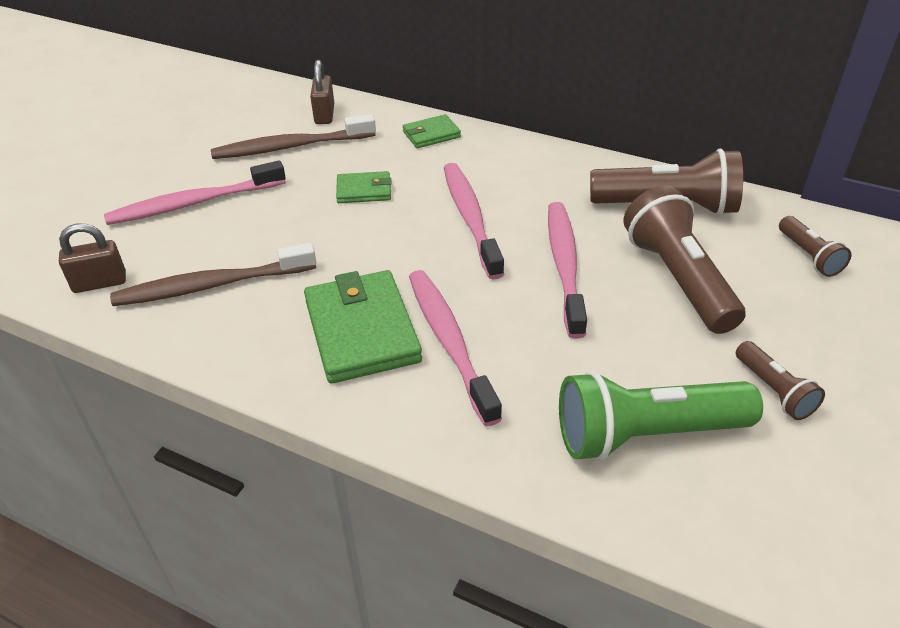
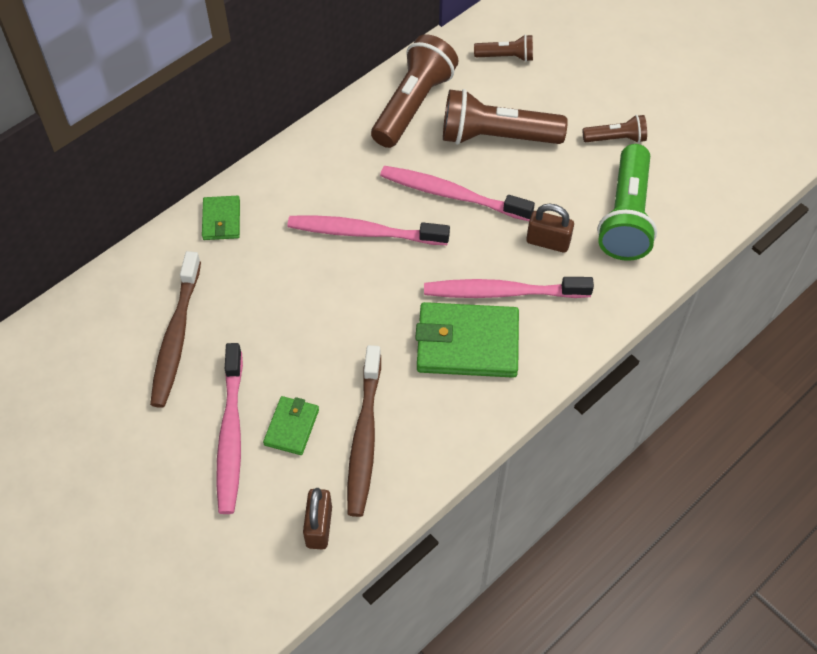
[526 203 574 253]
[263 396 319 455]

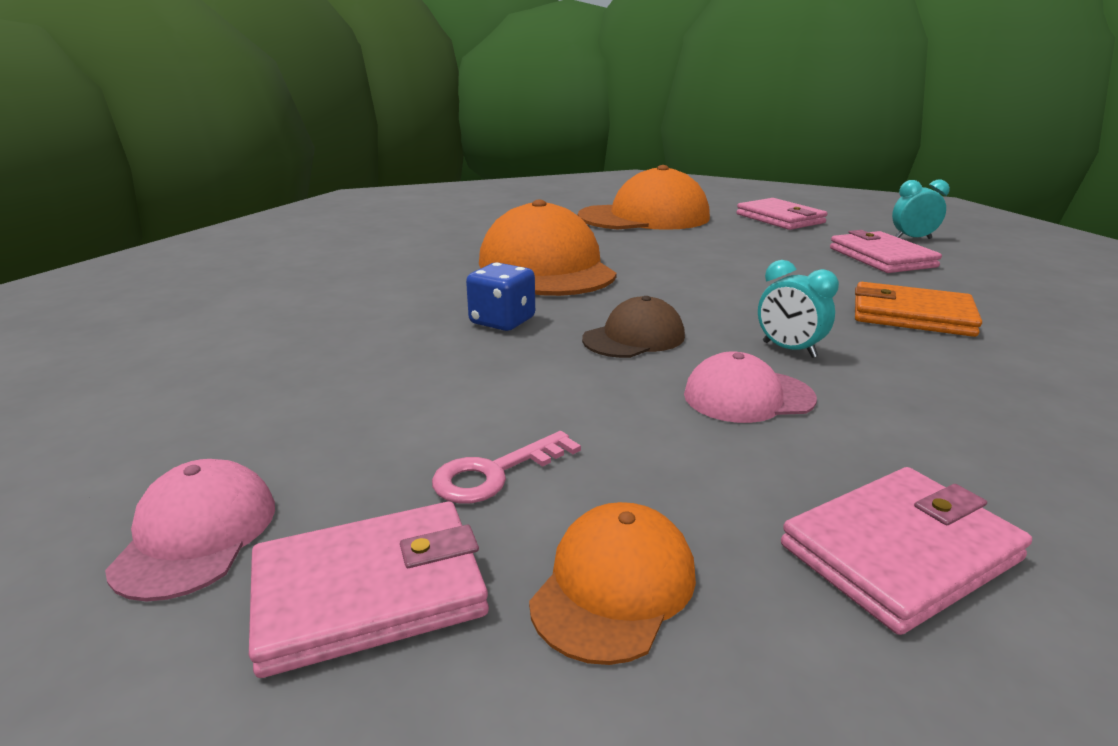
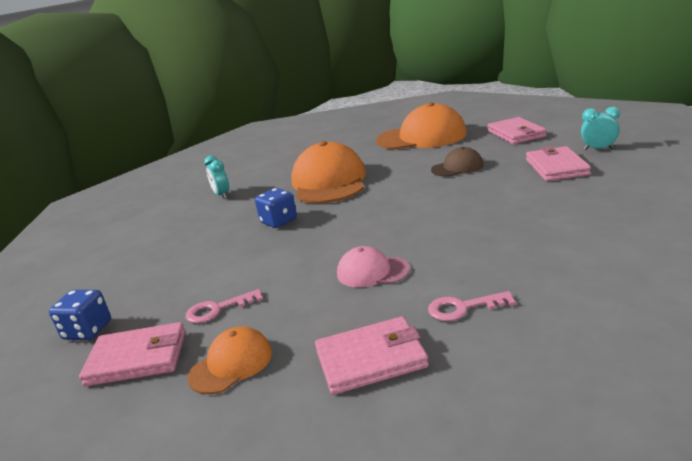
[49 290 111 340]
[431 147 484 177]
[204 156 229 199]
[855 282 982 337] (first image)
[428 291 516 321]

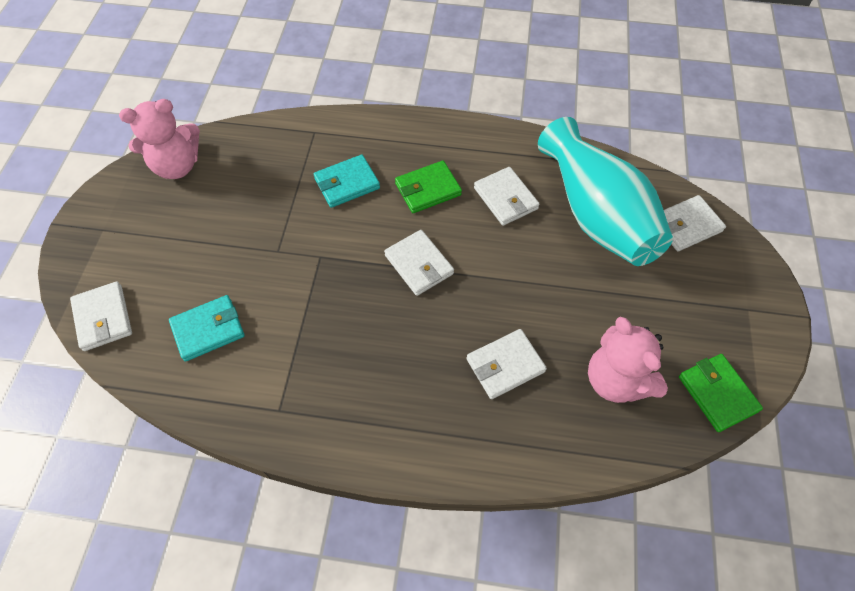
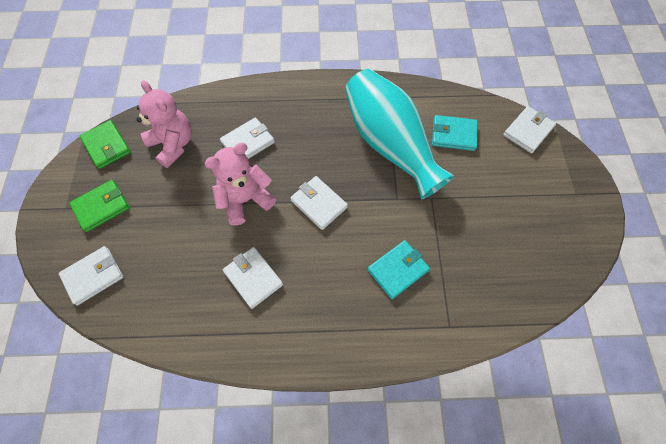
[503 106 556 153]
[204 143 276 226]
[432 115 478 151]
[69 180 129 232]
[345 69 454 199]

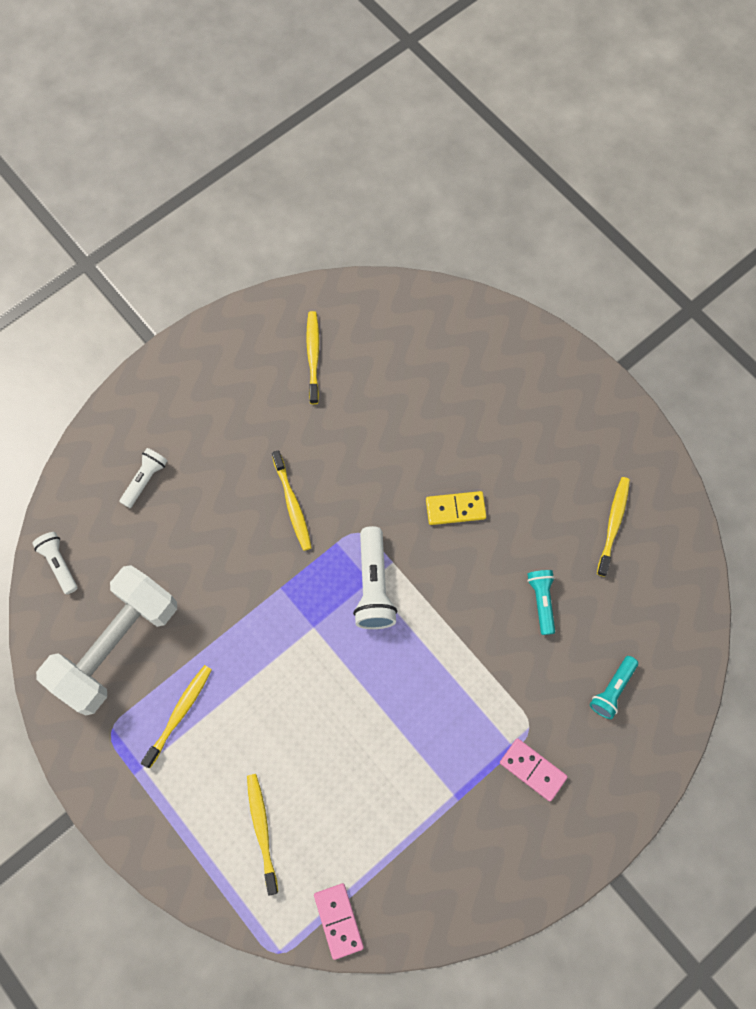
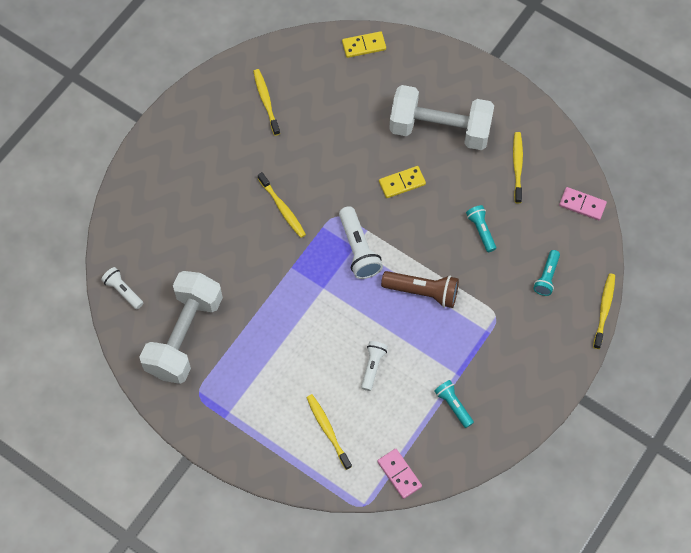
[361 341 388 391]
[593 273 615 349]
[559 187 607 220]
[342 31 386 58]
[381 271 459 308]
[389 85 494 150]
[434 380 474 428]

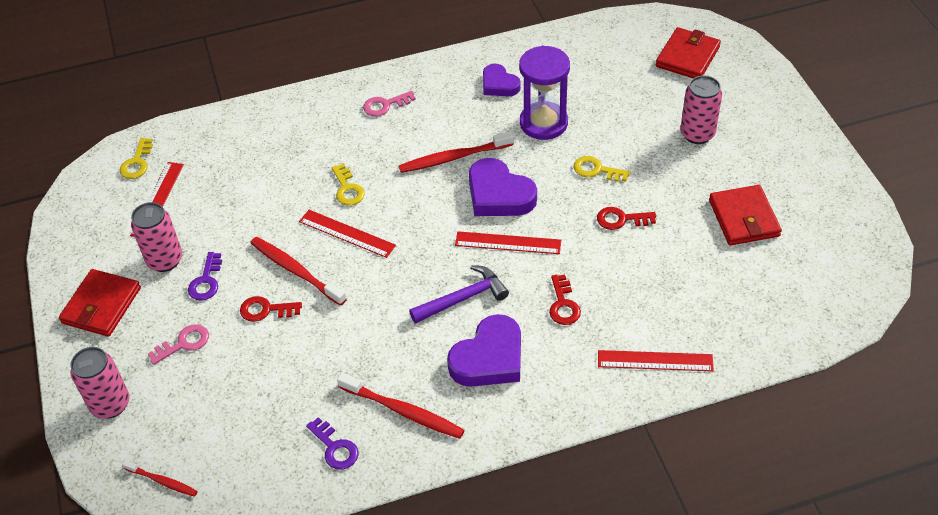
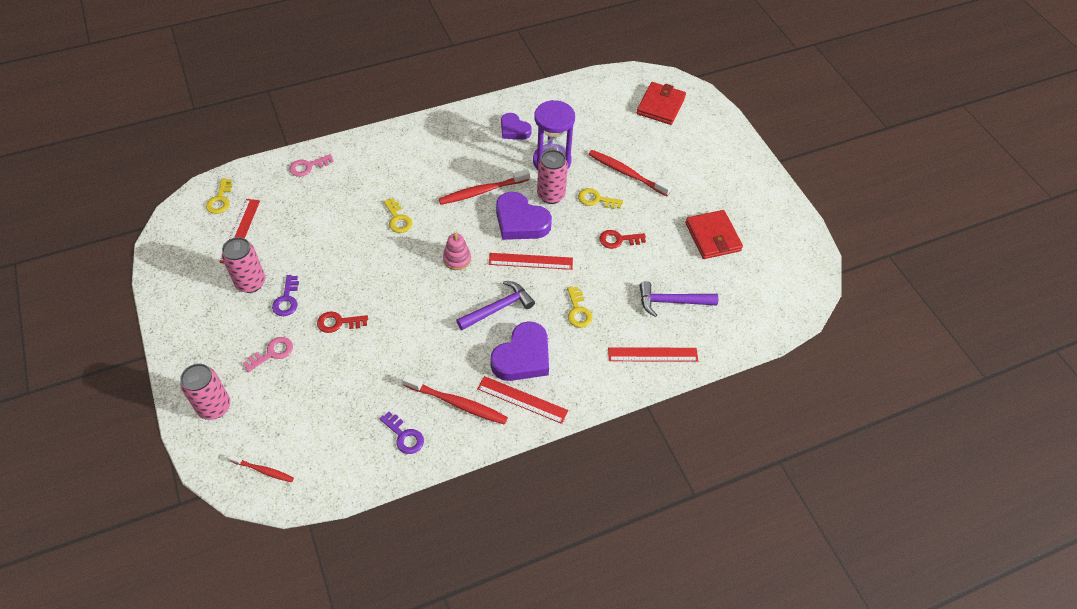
[59 269 141 336] (first image)
[588 150 672 196]
[477 376 568 424]
[289 154 334 177]
[567 286 592 328]
[537 150 568 204]
[443 233 471 270]
[640 281 718 317]

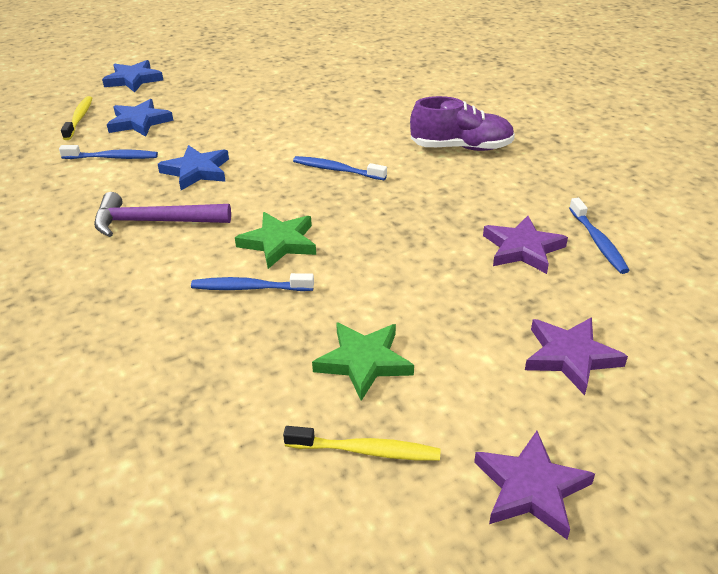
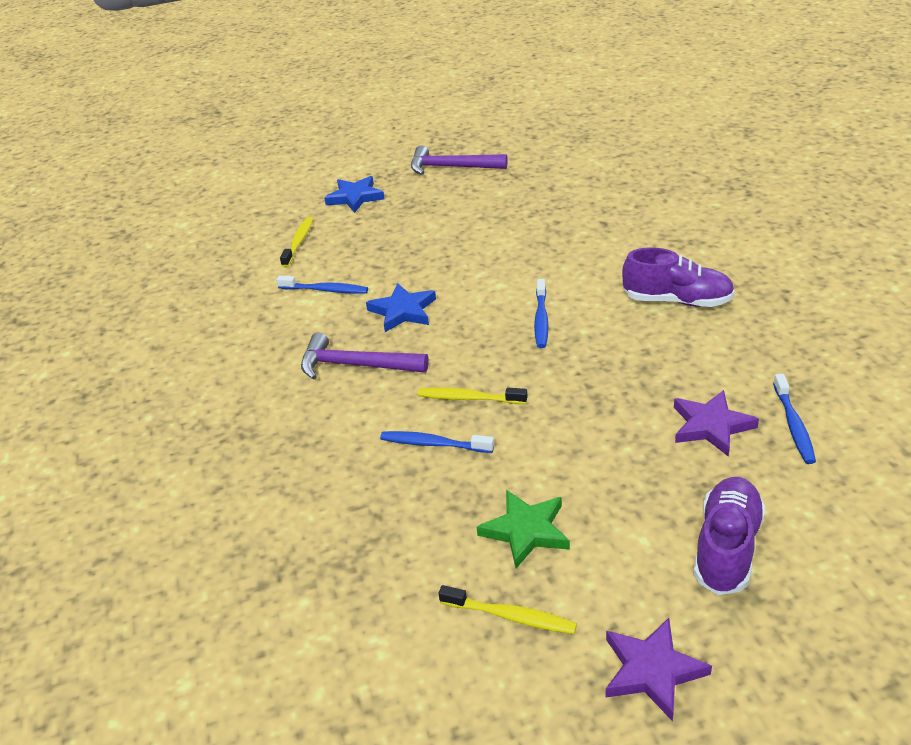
[107 99 173 137] (first image)
[418 388 527 404]
[534 279 549 348]
[693 477 766 595]
[411 146 508 175]

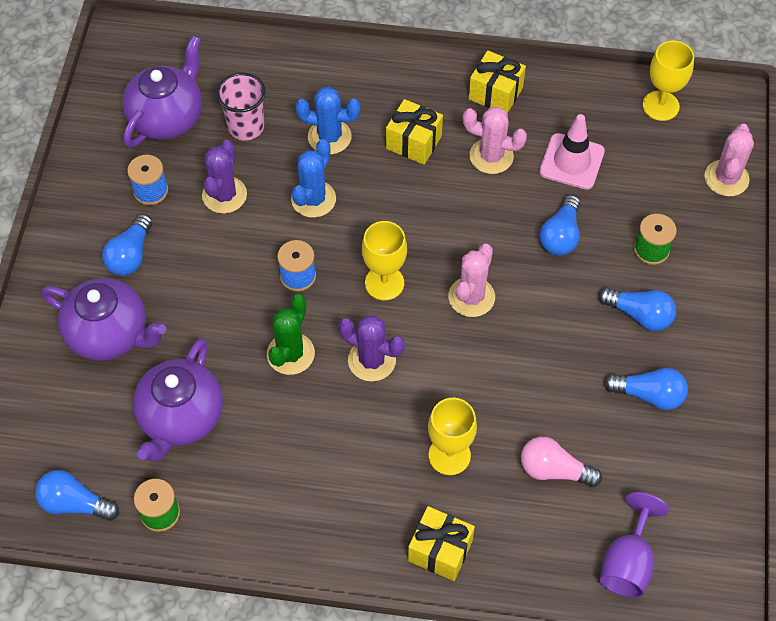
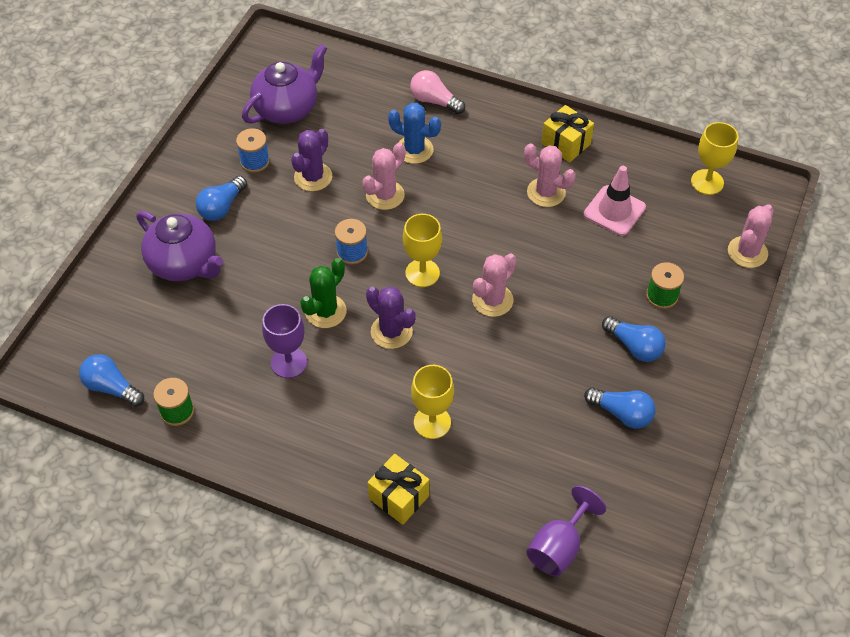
[133 338 223 462] (first image)
[216 72 266 140] (first image)
[362 143 405 210]
[386 99 443 165] (first image)
[410 70 465 114]
[540 195 580 256] (first image)
[262 304 307 378]

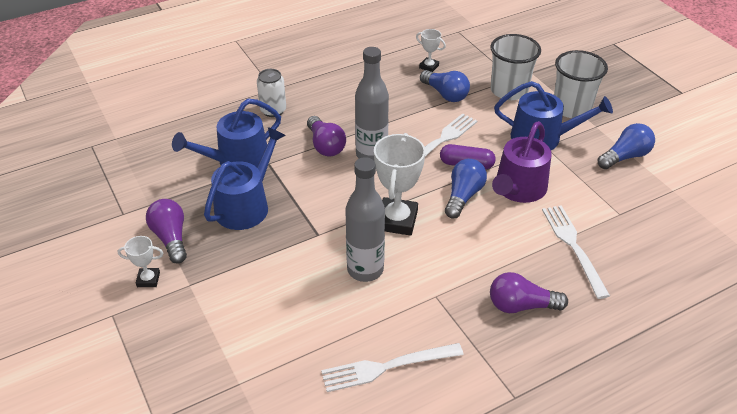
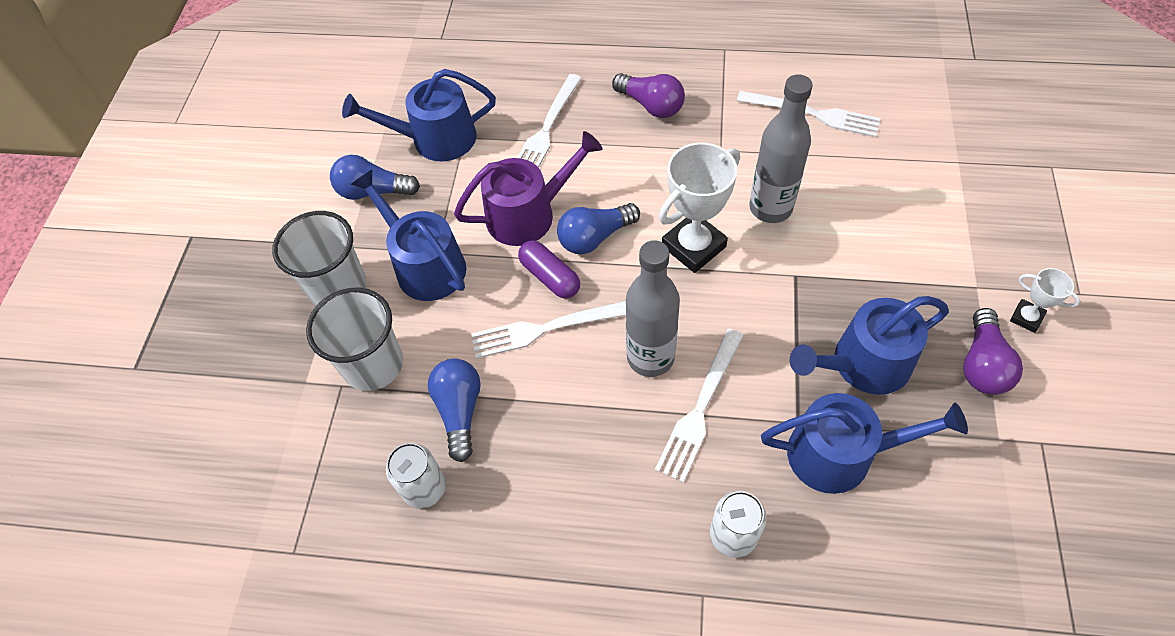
[655 329 744 483]
[386 443 446 509]
[342 69 496 161]

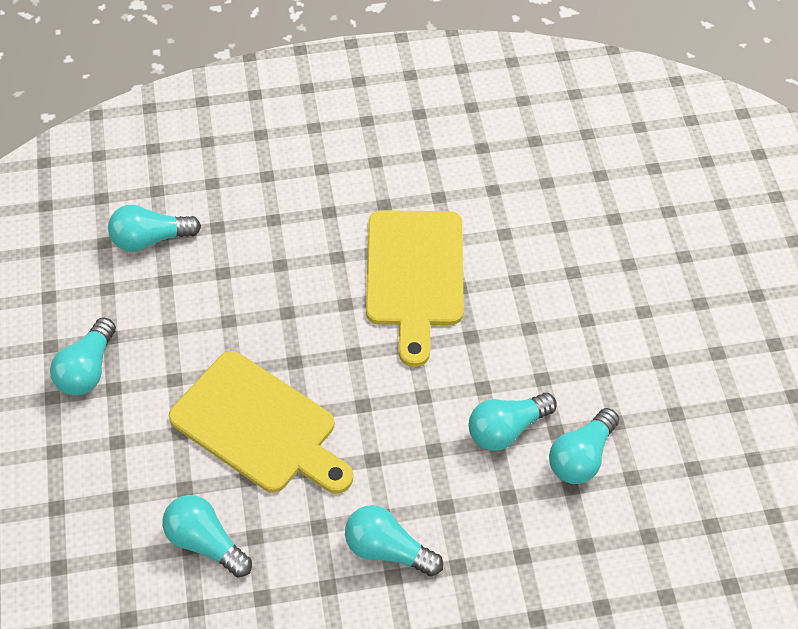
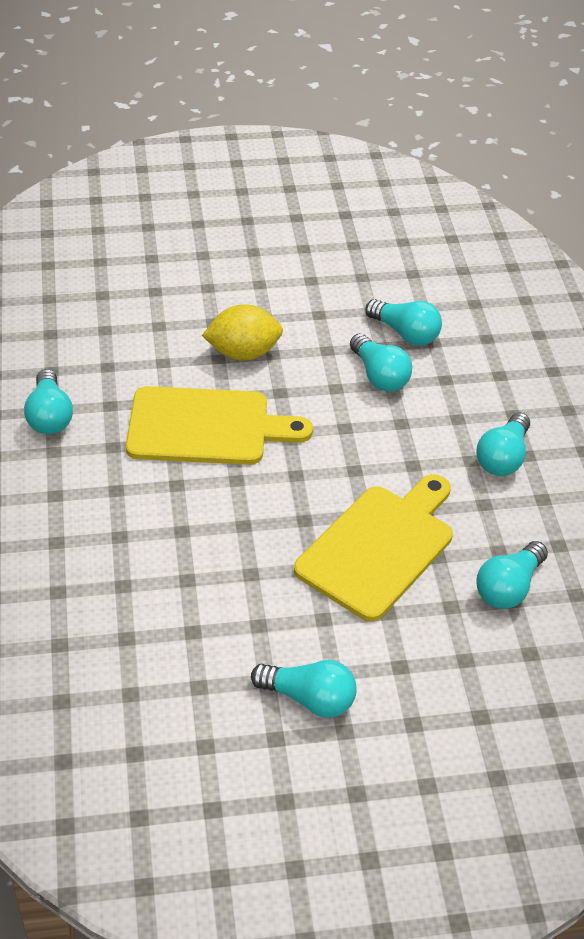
[24 369 73 434]
[202 304 283 361]

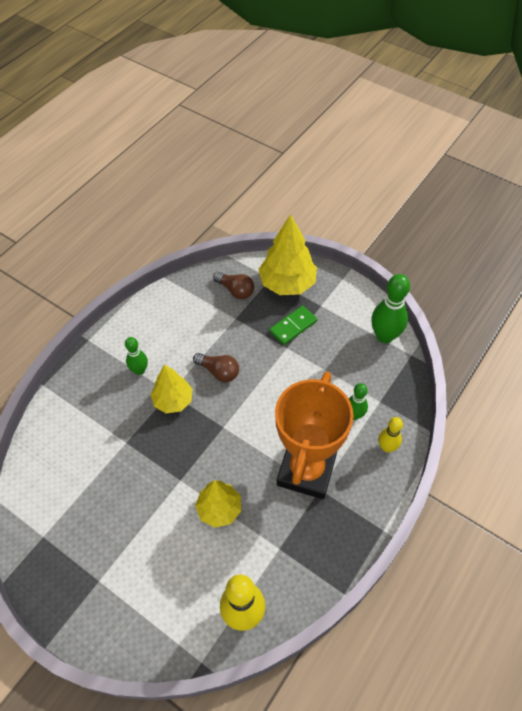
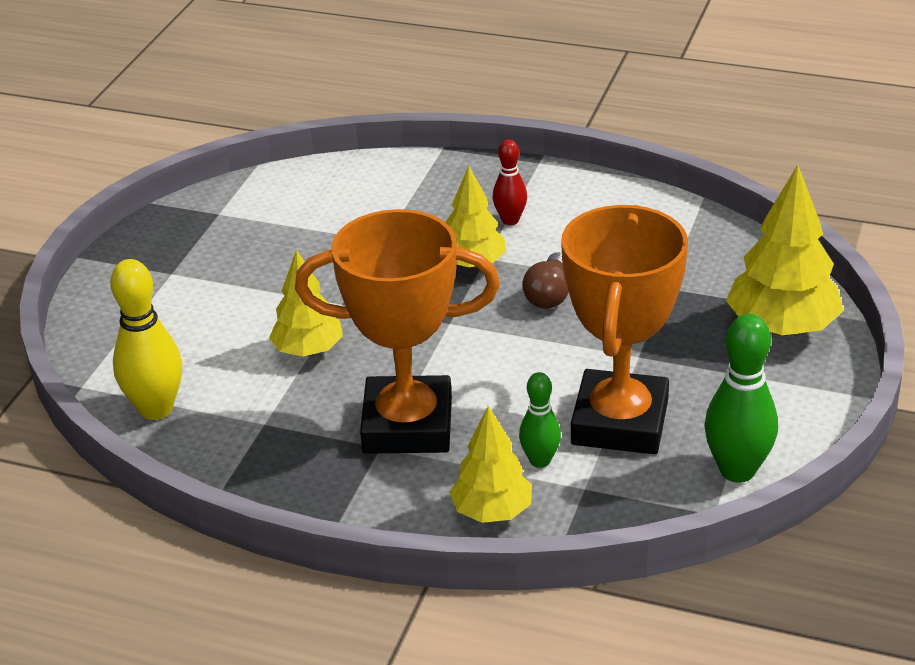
[493 139 527 225]
[213 272 254 299] (first image)
[269 305 317 345] (first image)
[449 406 532 523]
[561 205 688 454]

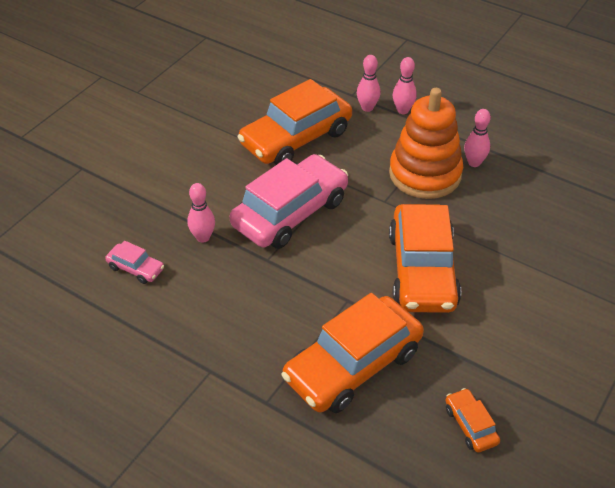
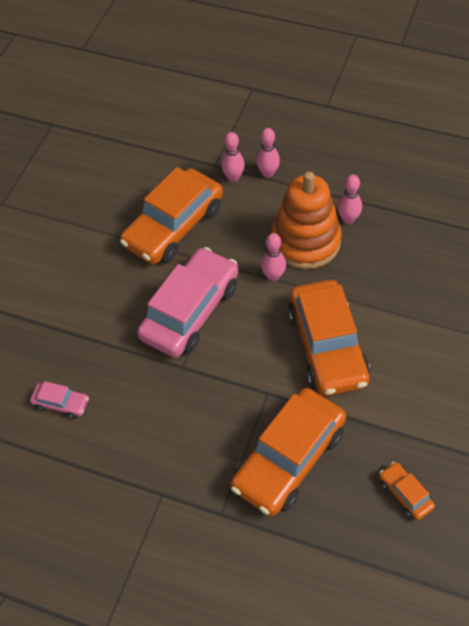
[261 233 286 281]

